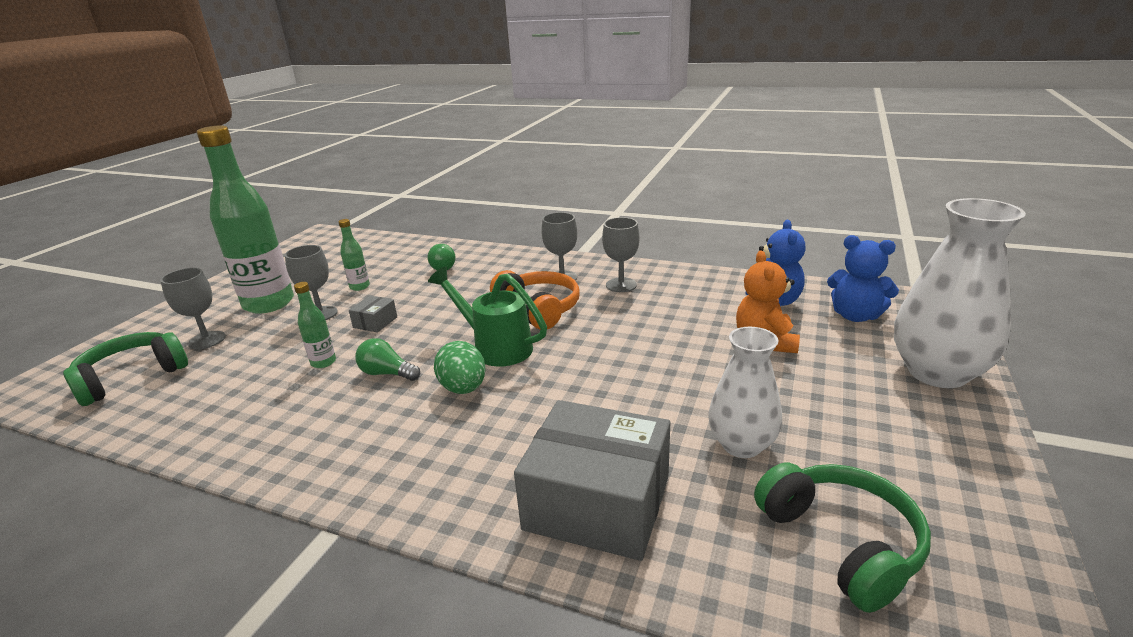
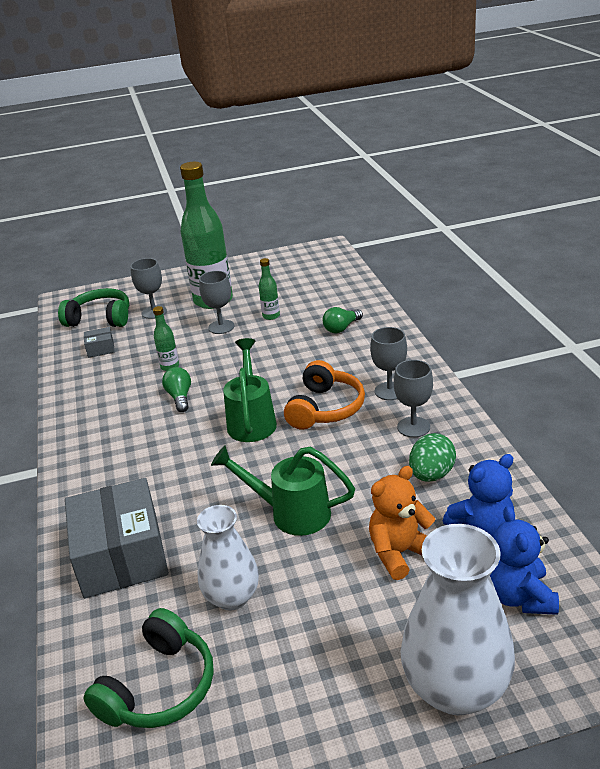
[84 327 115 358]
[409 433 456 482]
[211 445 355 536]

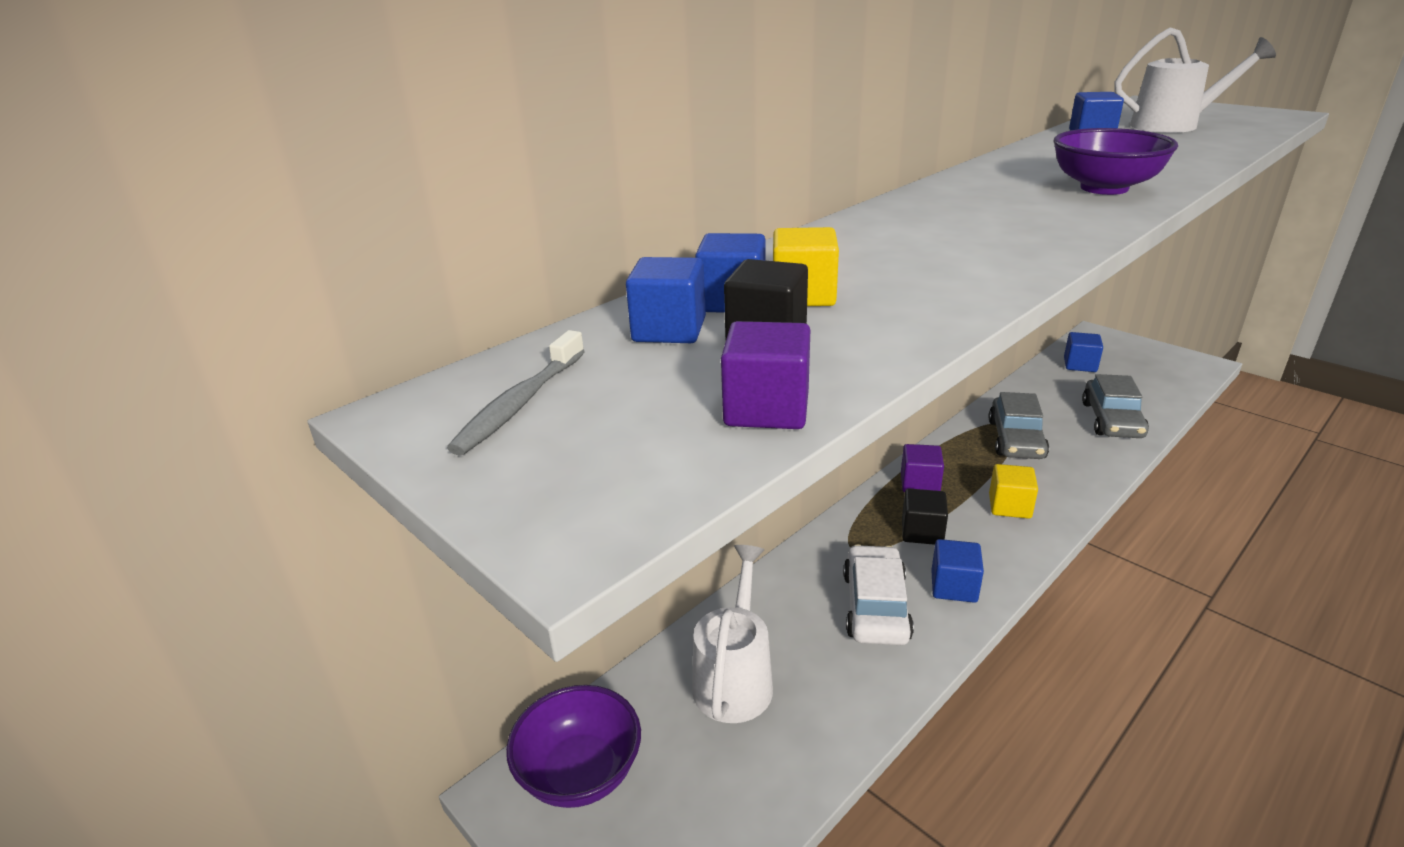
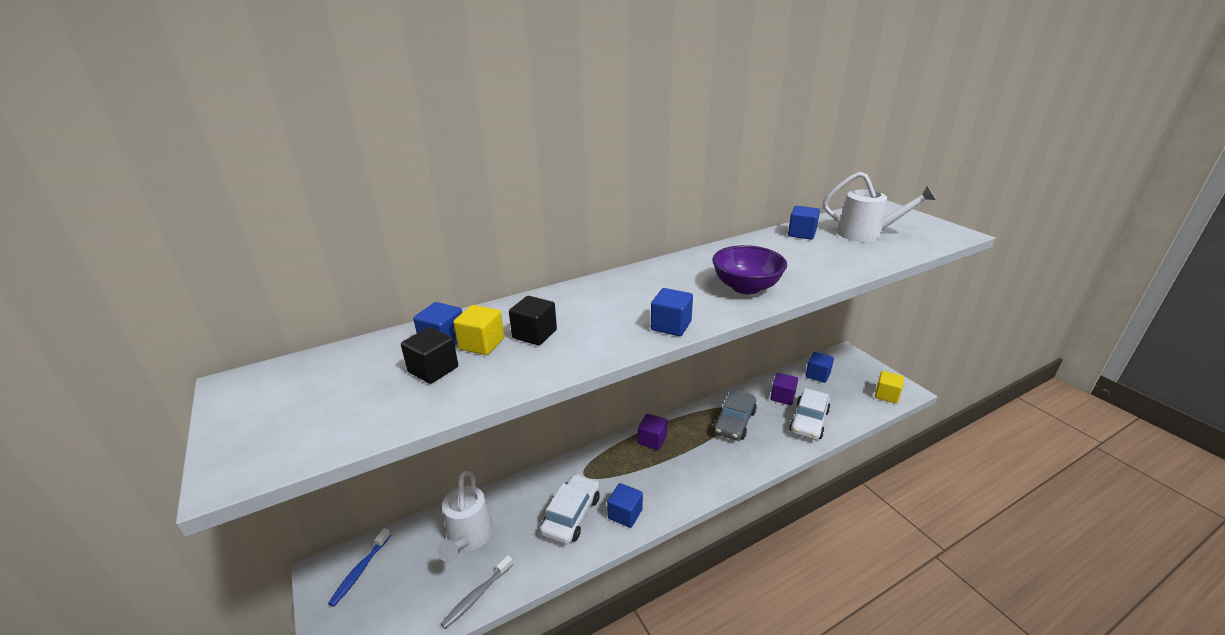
[441 555 513 629]
[328 528 391 607]
[651 288 693 336]
[437 471 493 562]
[771 373 798 405]
[509 296 557 345]
[875 371 904 404]
[789 388 830 440]

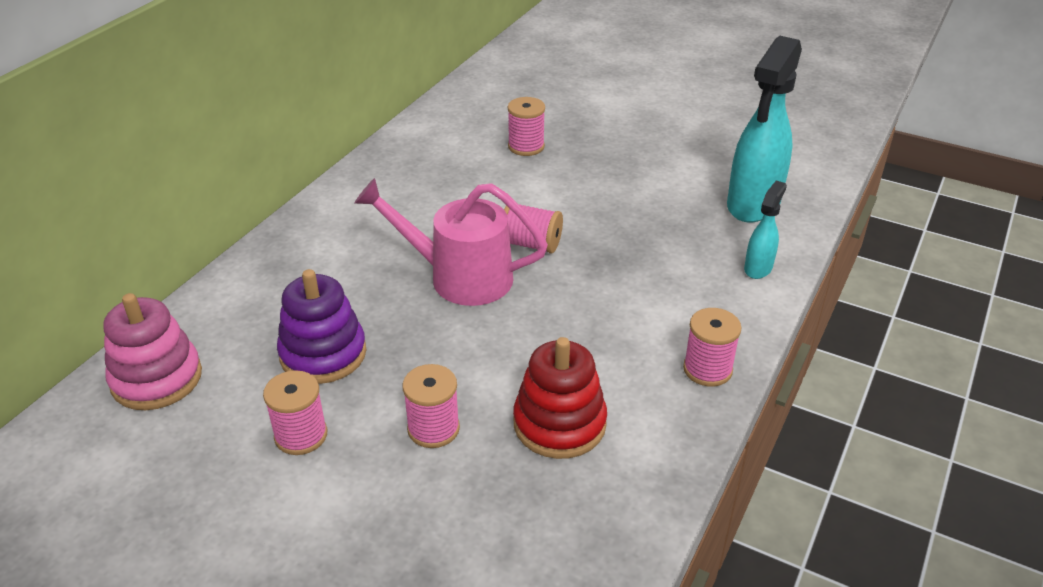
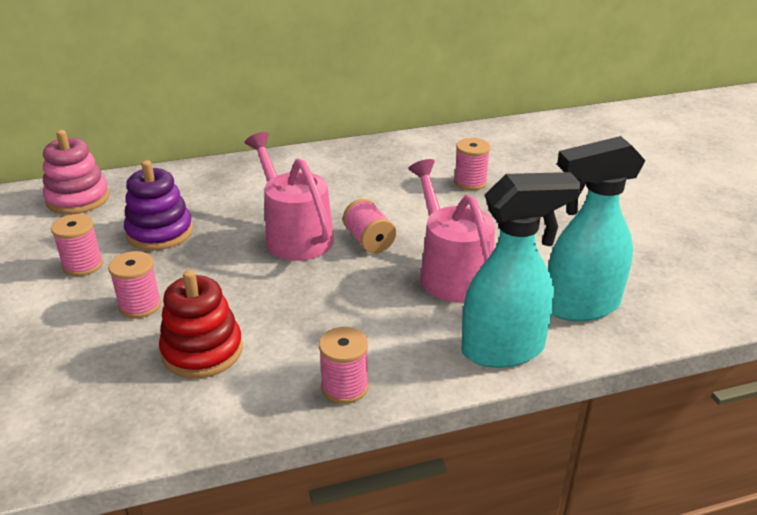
[462 172 581 368]
[408 159 495 302]

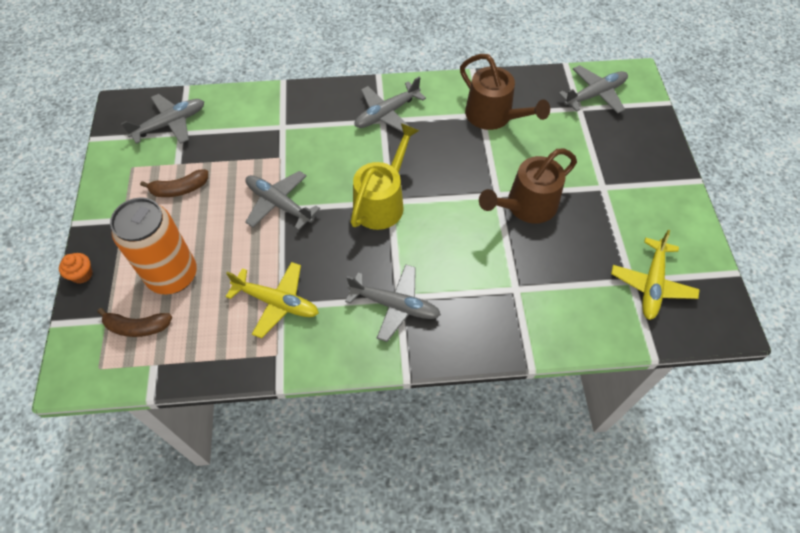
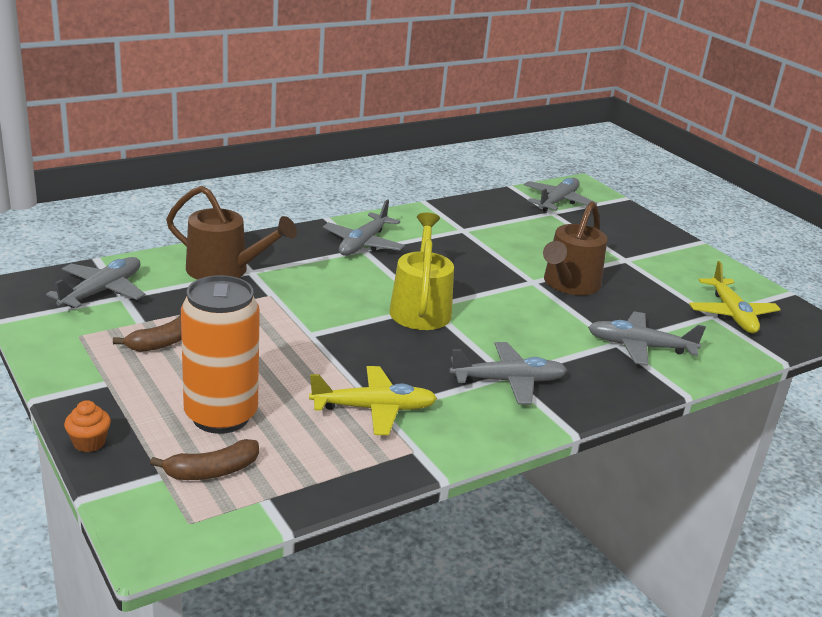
[588 311 706 366]
[166 186 297 280]

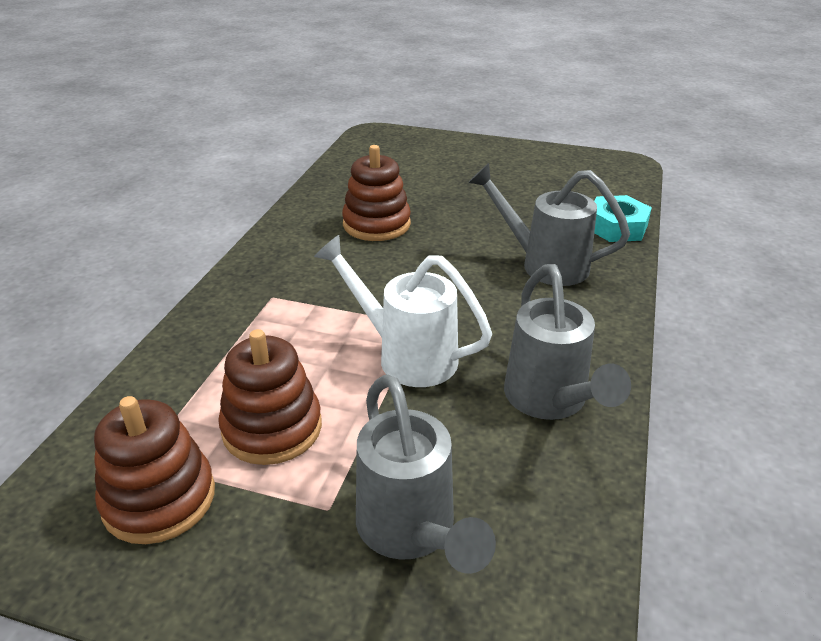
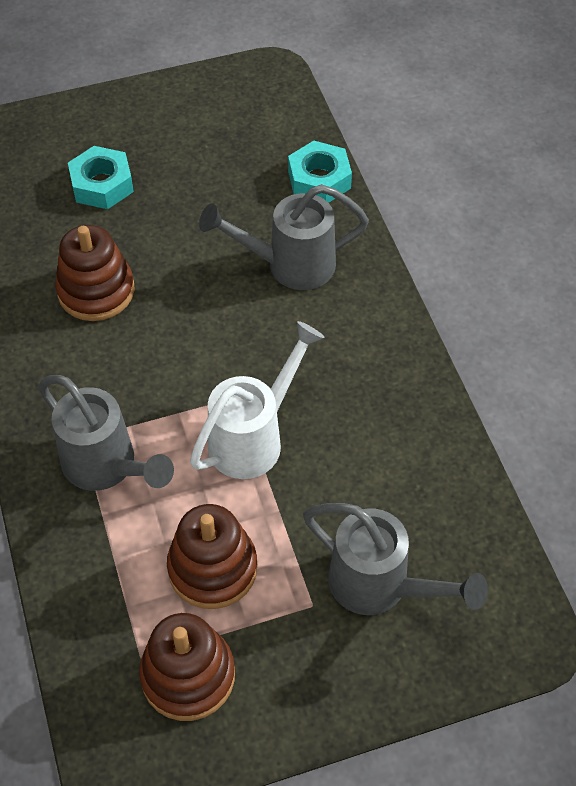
[190 321 325 479]
[38 375 174 491]
[68 146 134 209]

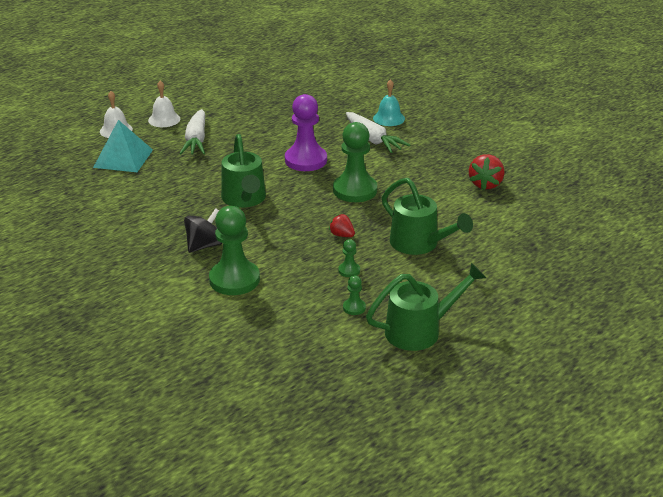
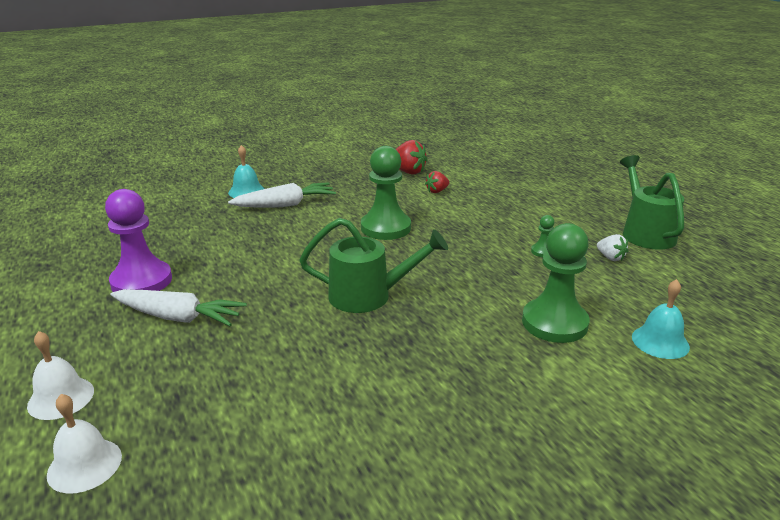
[93 120 153 172] (first image)
[47 394 122 494]
[184 208 222 253] (first image)
[105 189 172 292]
[425 171 449 193]
[597 234 628 261]
[382 178 473 255] (first image)
[632 279 690 359]

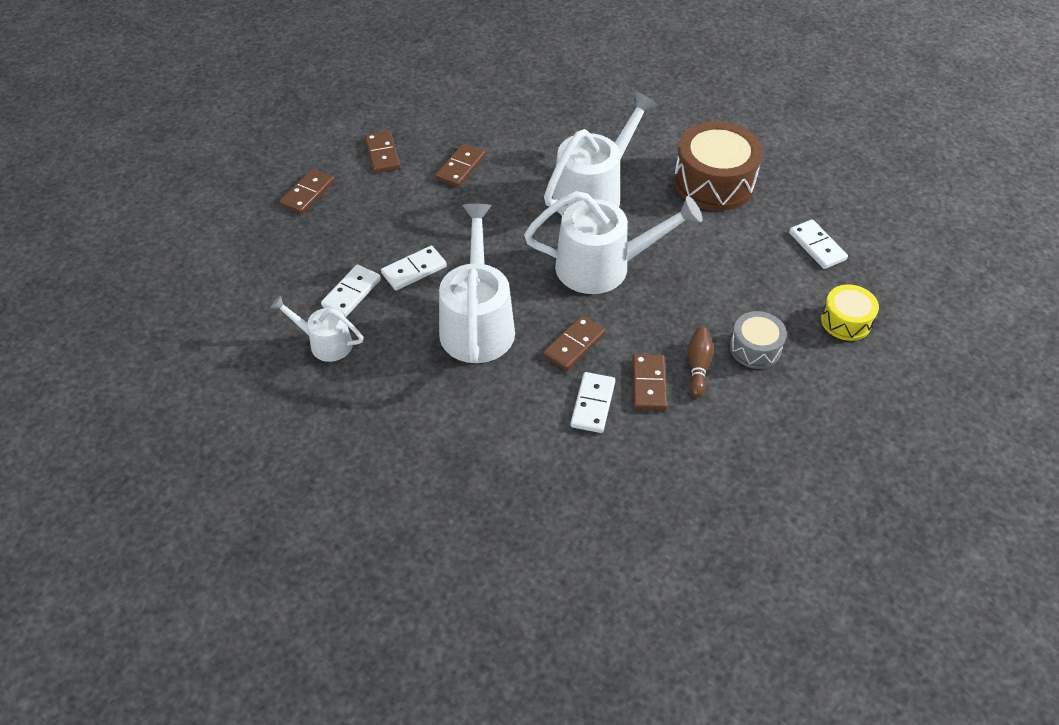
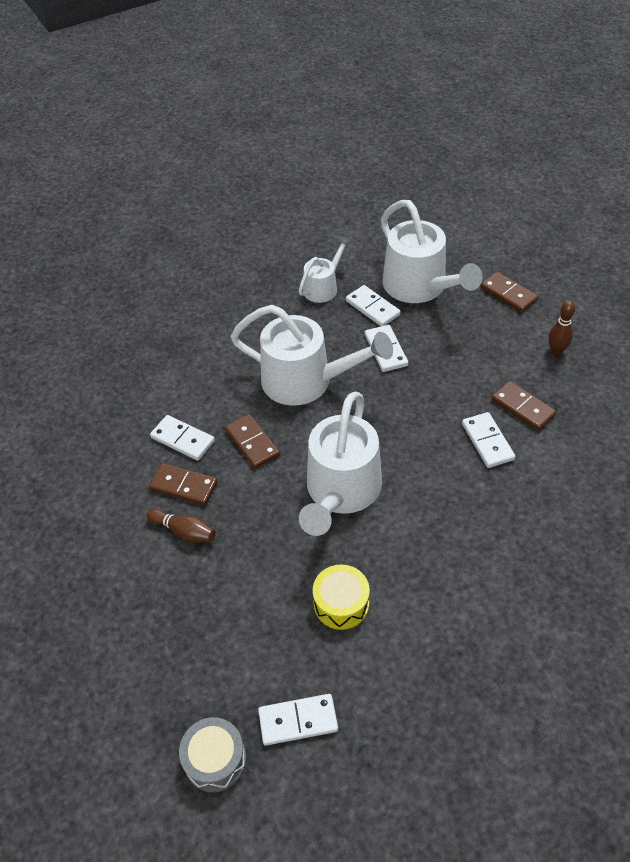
[549 301 575 355]
[381 200 483 303]
[674 122 763 211] (first image)
[179 717 246 792]
[313 564 370 630]
[462 412 515 468]

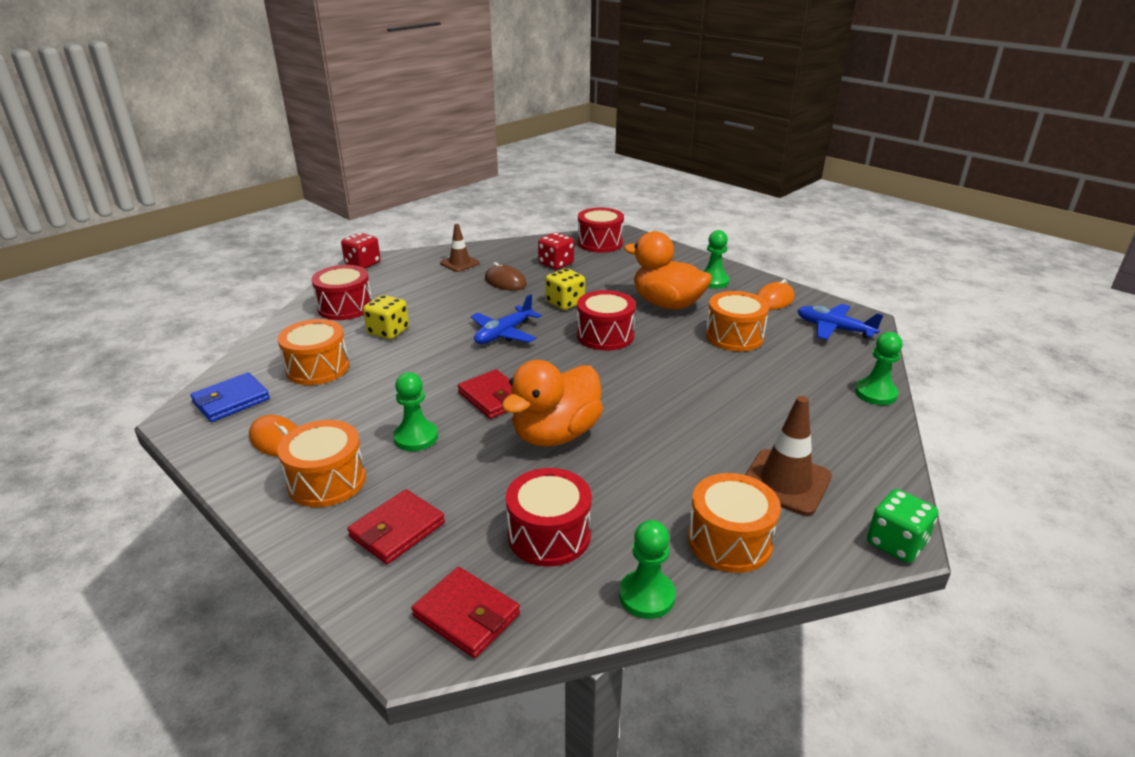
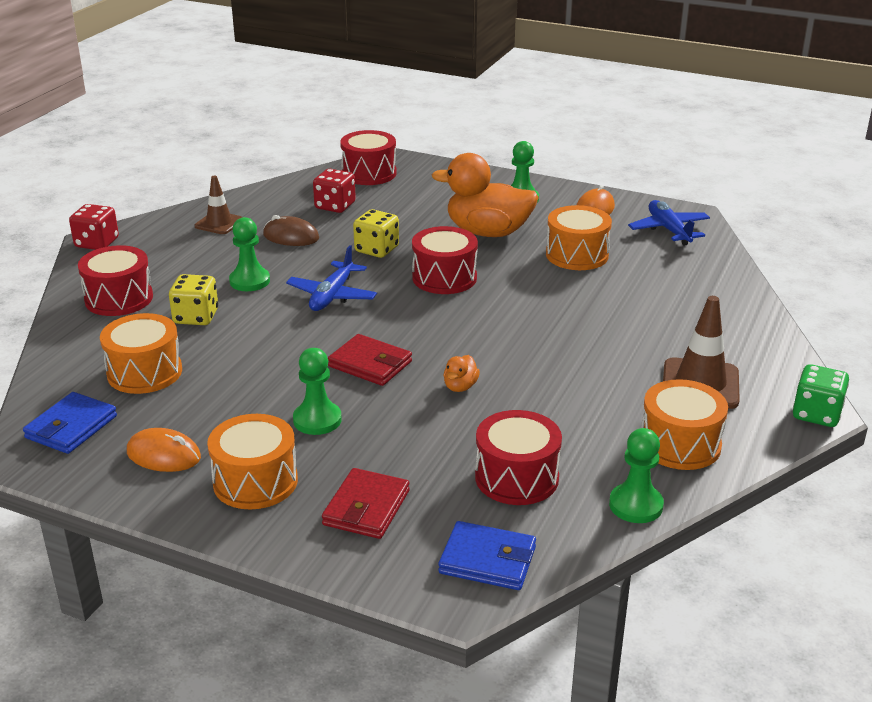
[438 521 536 590]
[443 355 480 392]
[628 200 710 246]
[229 217 270 291]

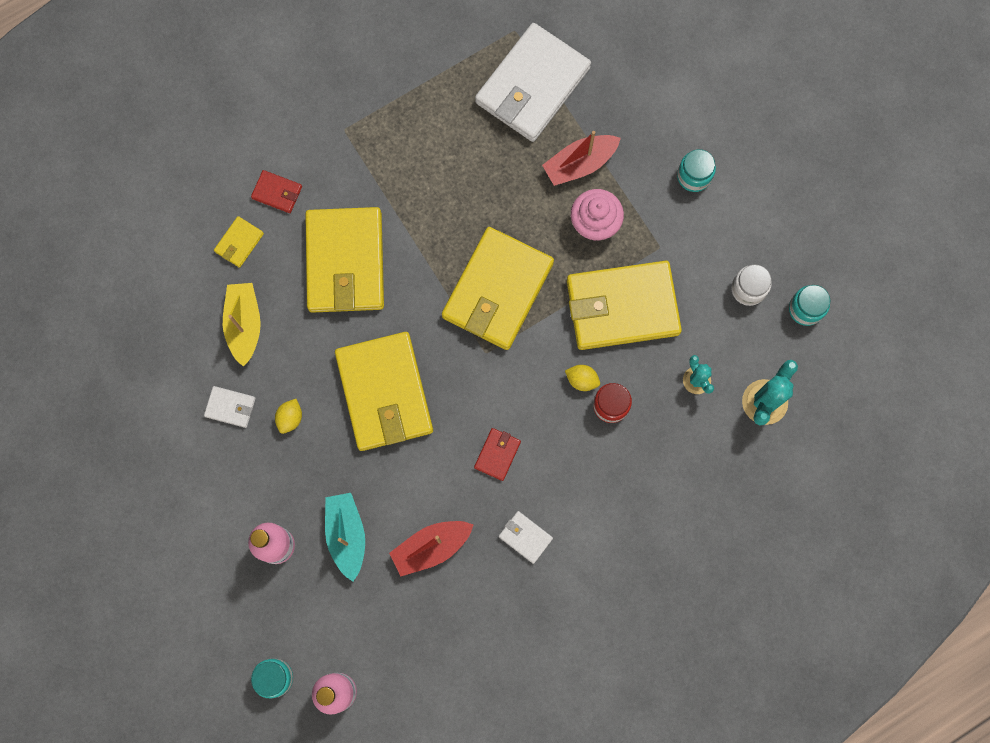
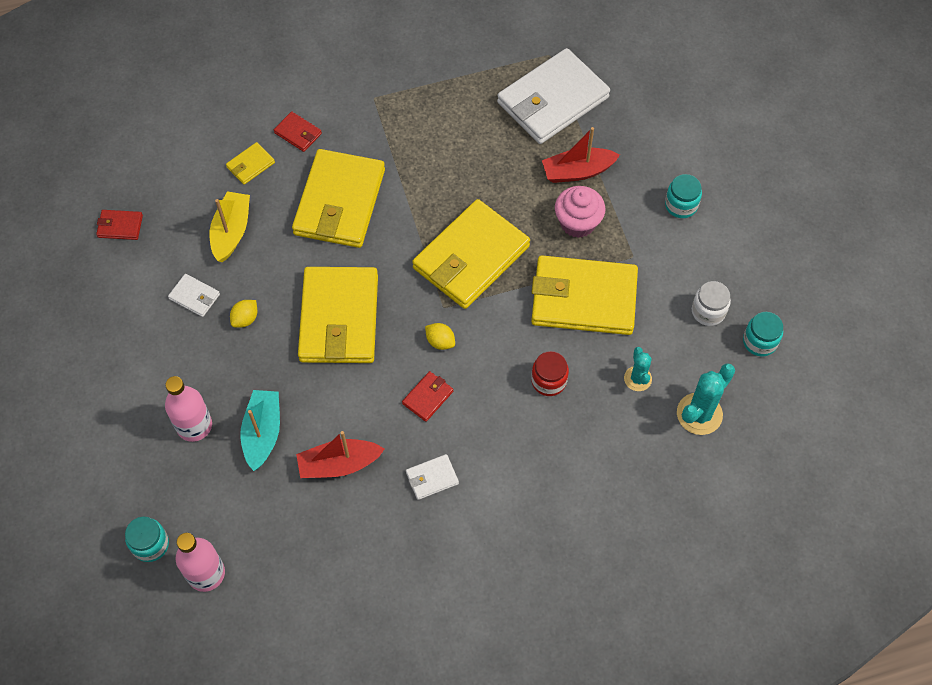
[406 454 459 500]
[425 323 455 350]
[96 210 143 240]

